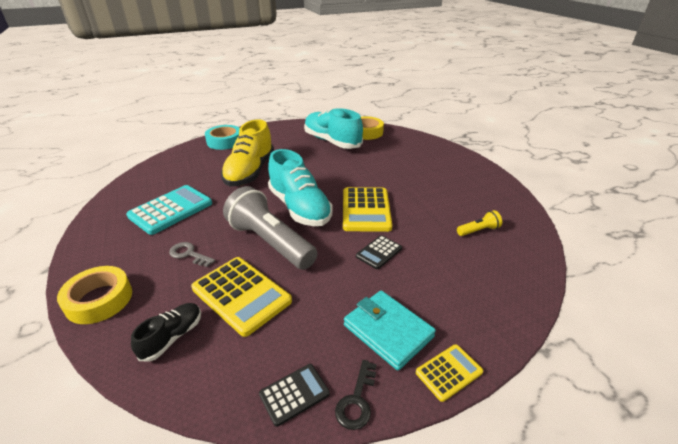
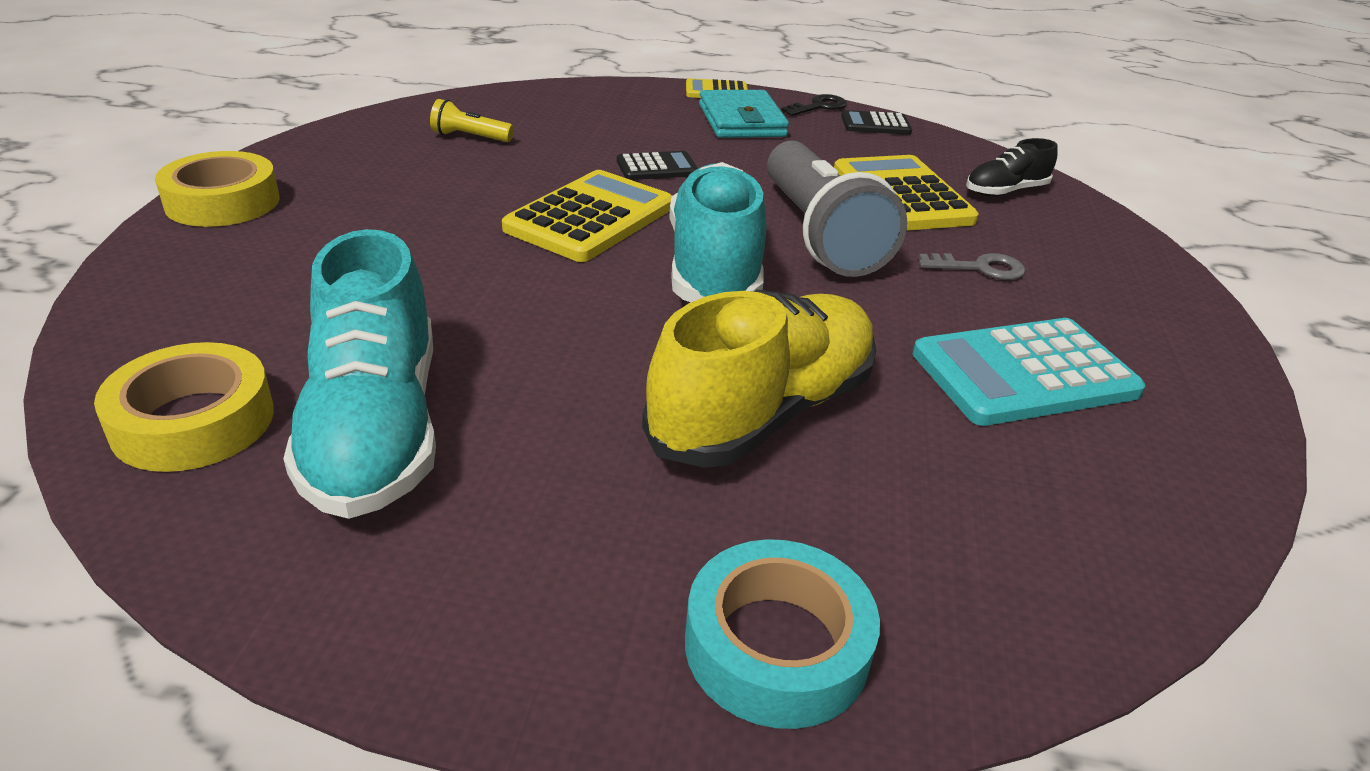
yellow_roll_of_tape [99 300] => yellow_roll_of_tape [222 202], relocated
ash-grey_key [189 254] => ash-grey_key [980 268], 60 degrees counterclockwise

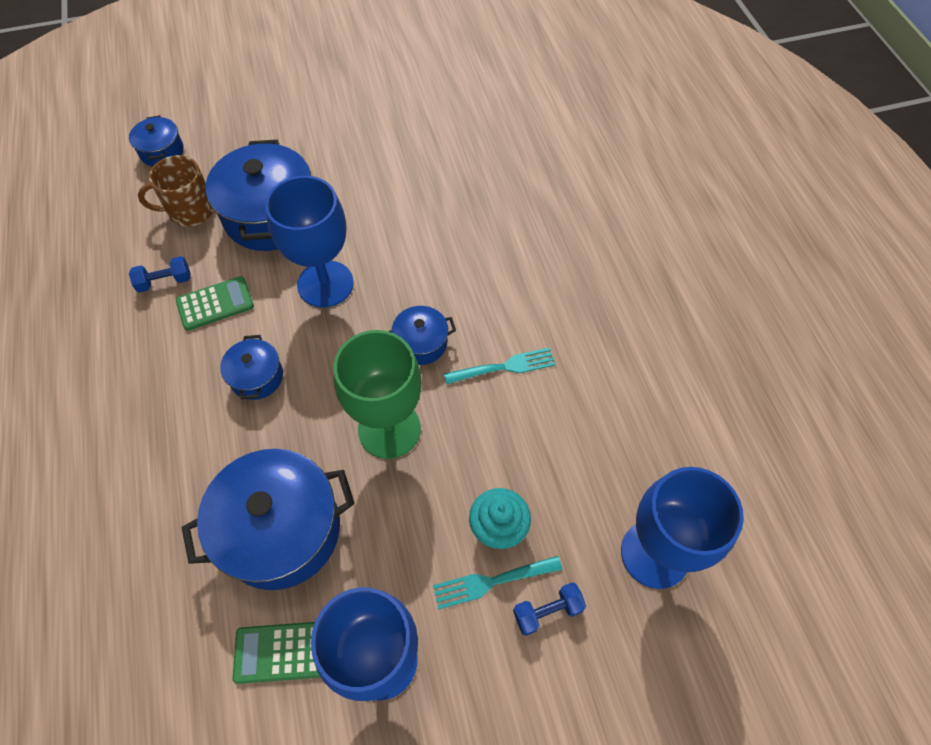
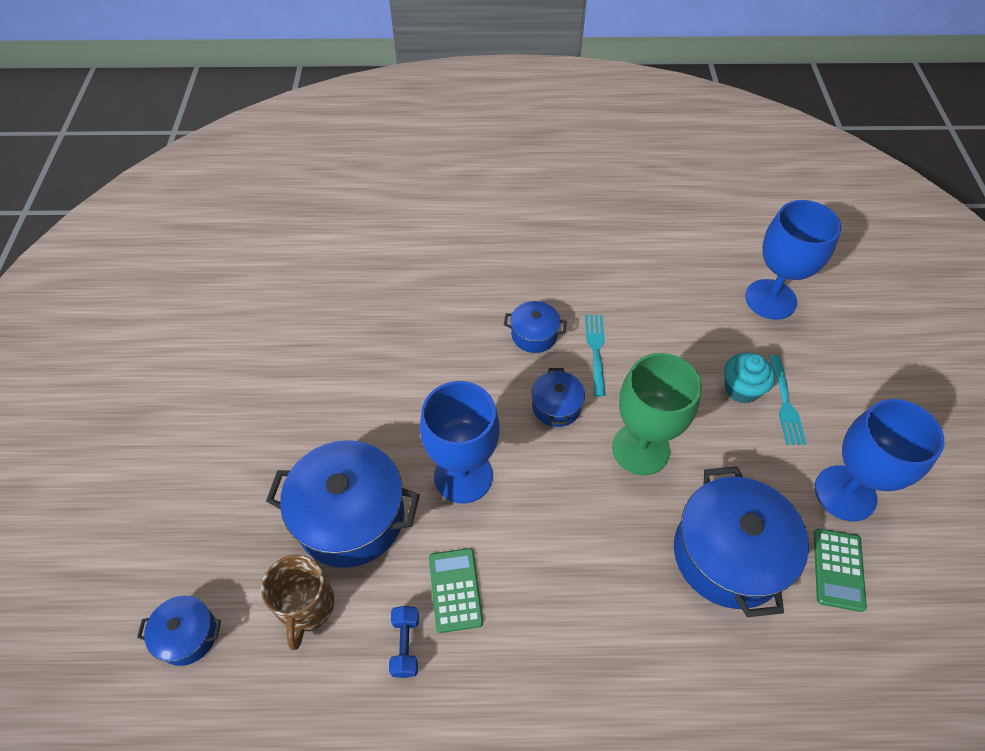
cobalt_cooking_pot [257 377] => cobalt_cooking_pot [534 335], relocated
cobalt_dumbbell [547 611] => nothing

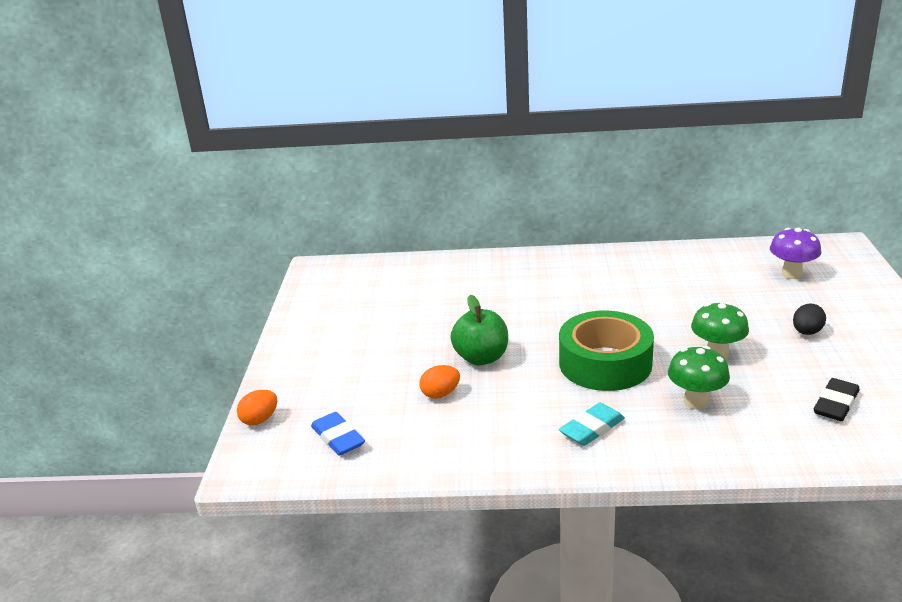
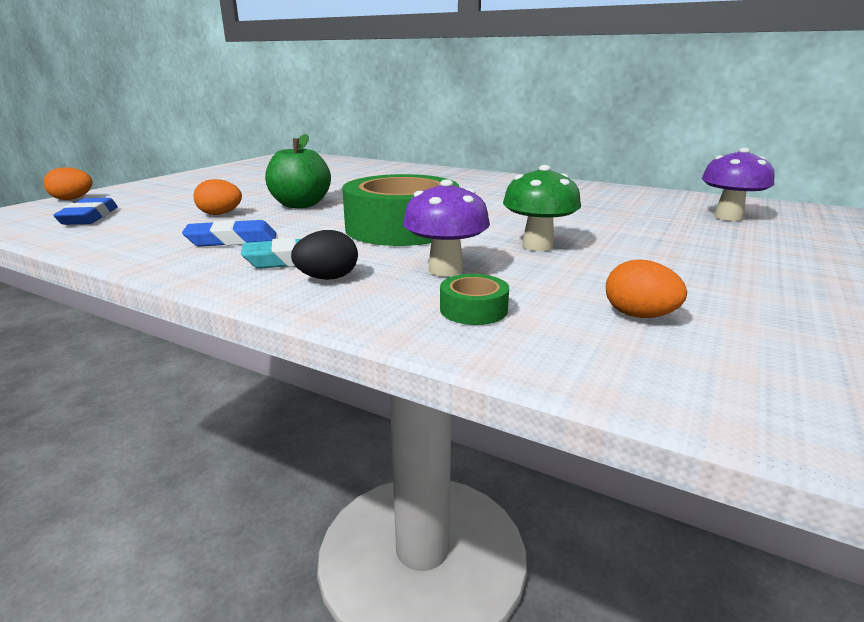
leaf-green_fungus [696 402] => royal_purple_fungus [445 270]
ebony_toy_egg [806 332] => ebony_toy_egg [327 278], relocated
ebony_eraser [836 404] => orange-coloured_toy_egg [639 316]
nothing => cobalt_eraser [232 240]
nothing => leaf-green_roll_of_tape [473 309]

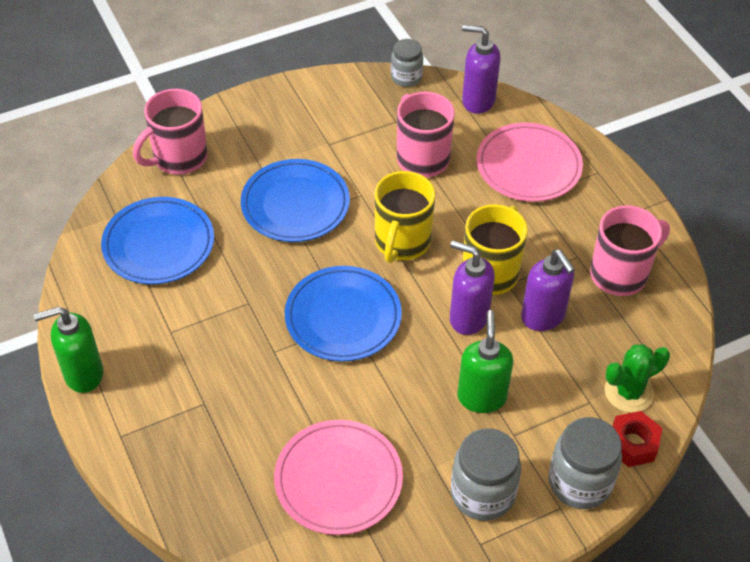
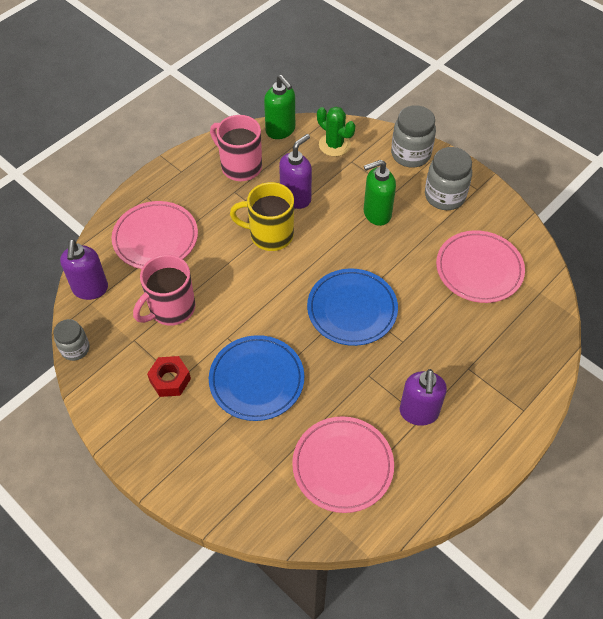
leaf-green_pump_bottle [83 374] => leaf-green_pump_bottle [280 130], relocated
cobalt_flat_dish [159 244] => pink_flat_dish [342 466]
pink_tea_mug [178 158] => nothing
yellow_tea_mug [402 242] => nothing
royal_purple_pump_bottle [468 317] => royal_purple_pump_bottle [418 413], relocated
crimson_nut [632 444] => crimson_nut [170 380], relocated

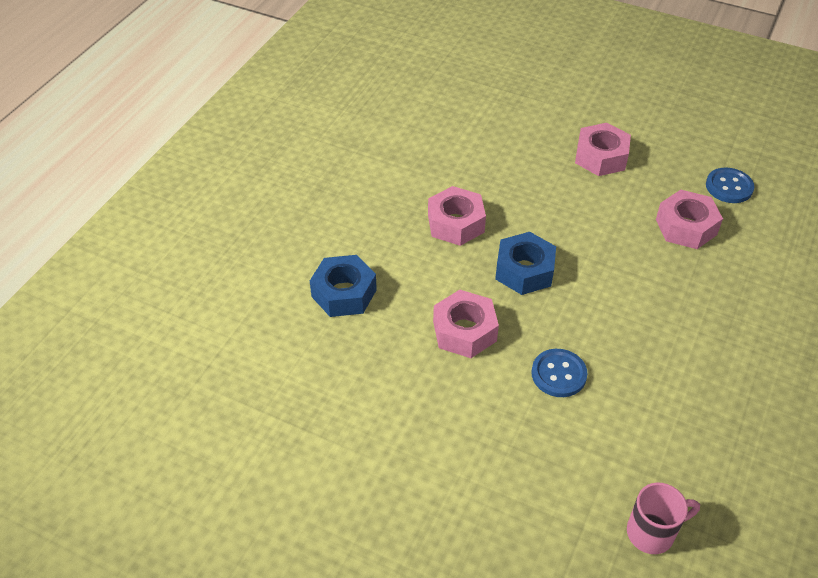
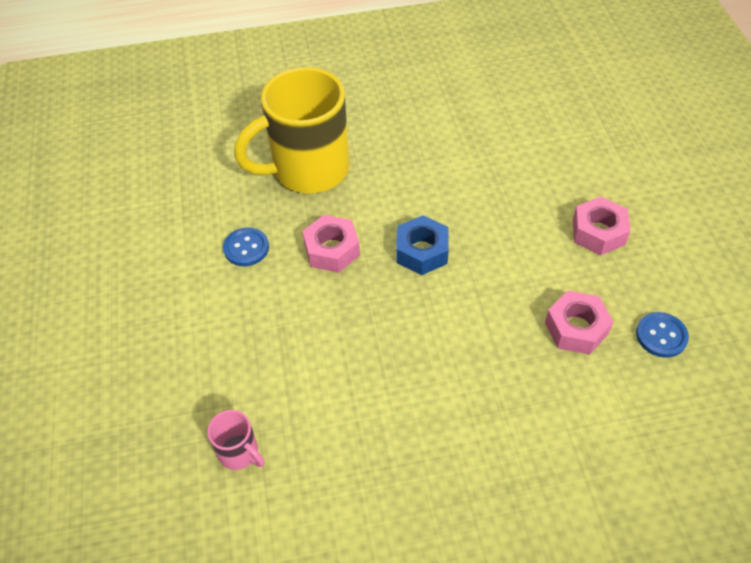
cobalt_nut [344 293] => yellow_tea_mug [308 170]
pink_nut [456 223] => nothing
cobalt_button [558 374] => cobalt_button [246 248], relocated

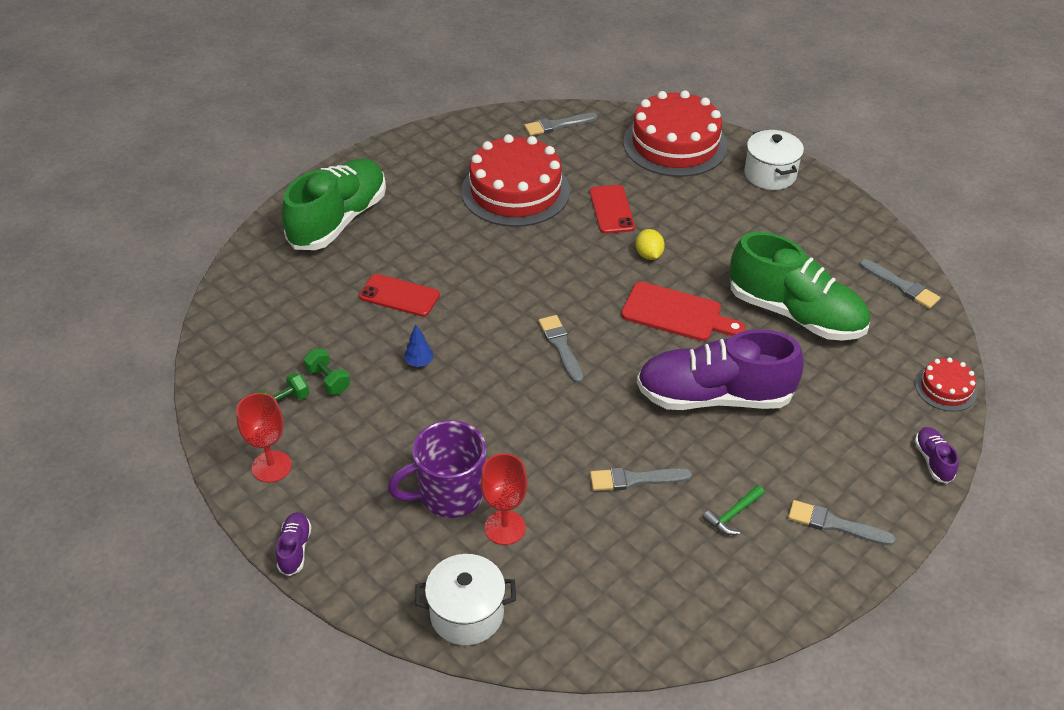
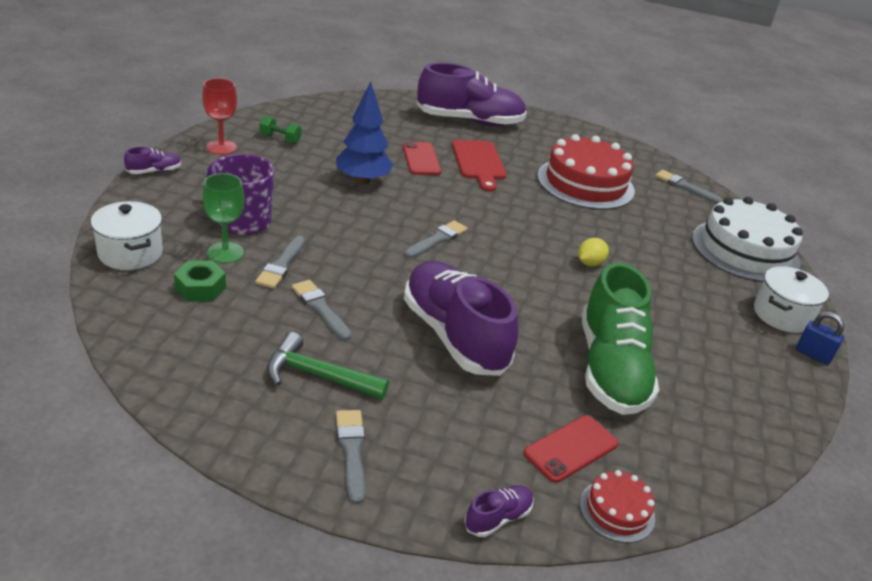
leaf-green_lace-up_shoe [339 220] => royal_purple_lace-up_shoe [470 121]
leaf-green_dumbbell [328 380] => nothing
cobalt_fir_tree [419 362] => cobalt_fir_tree [362 181], x2.31
crimson_wine_glass [505 527] => leaf-green_wine_glass [225 253]
crimson_phone [611 209] => crimson_phone [571 448], relocated
crimson_cutting_board [676 314] => crimson_cutting_board [478 162], relocated
crimson_cake [675 144] => pure_white_cake [745 250]
leaf-green_carpenter's_hammer [732 515] => leaf-green_carpenter's_hammer [318 375], x1.71
ash-grey_paintbrush [901 286] => ash-grey_paintbrush [281 265], relocated
nothing => leaf-green_nut [200 288]
nothing => cobalt_lock [813 355]

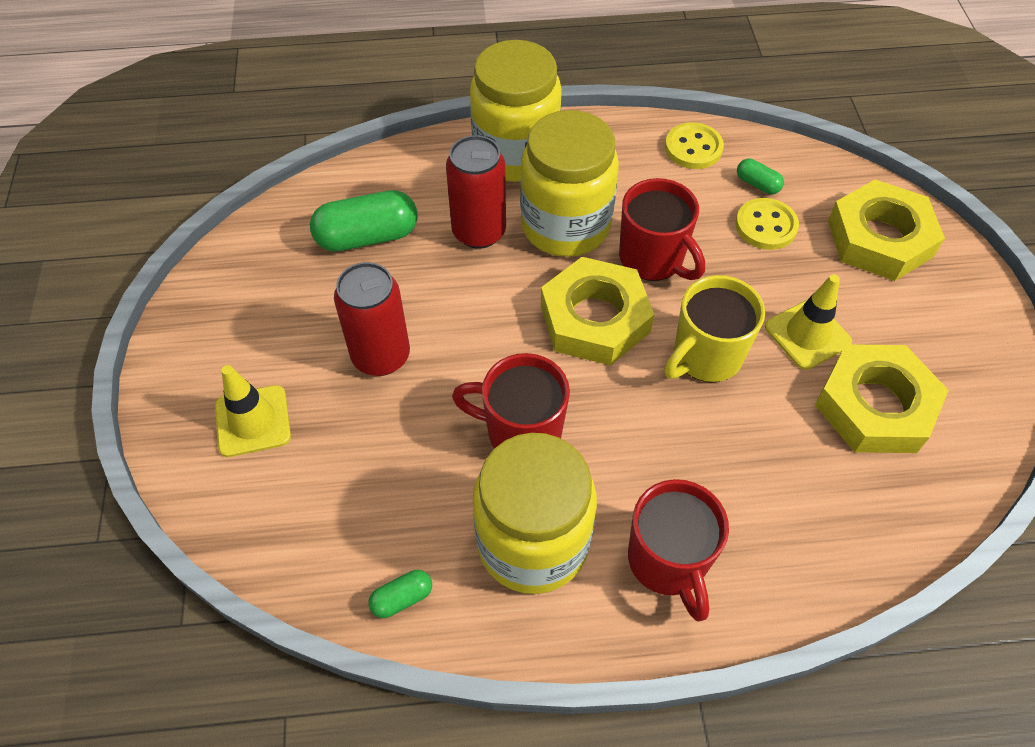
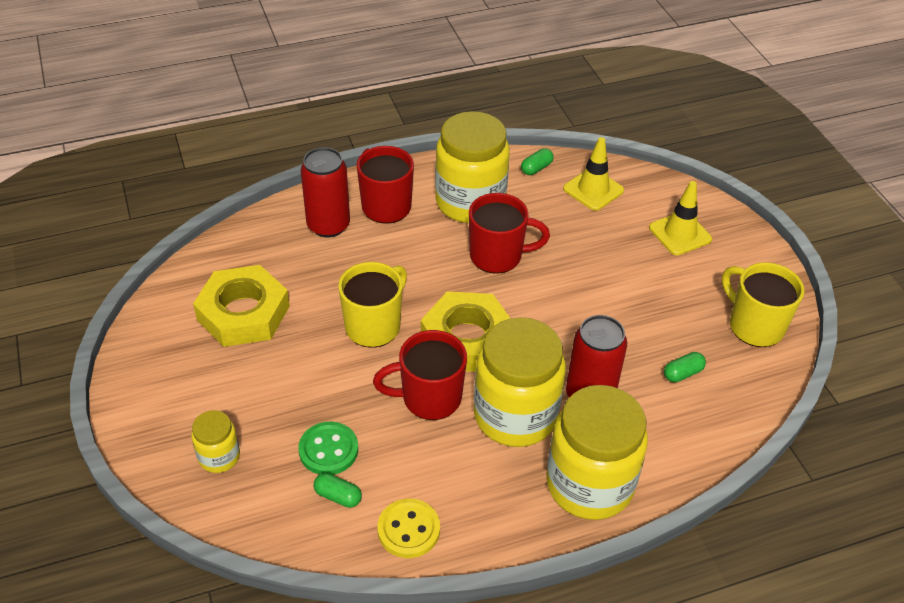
leaf-green_capsule [367 236] => leaf-green_capsule [683 373], x0.49
crimson_can [381 356] => crimson_can [328 225], relocated
crimson_tea_mug [653 259] => crimson_tea_mug [429 398], 45 degrees counterclockwise
yellow_button [766 226] => leaf-green_button [328 450]
yellow_safety_cone [807 334] => yellow_safety_cone [593 190], relocated
yellow_nut [879 238] => yellow_jar [219 456]
nothing => yellow_tea_mug [754 326]

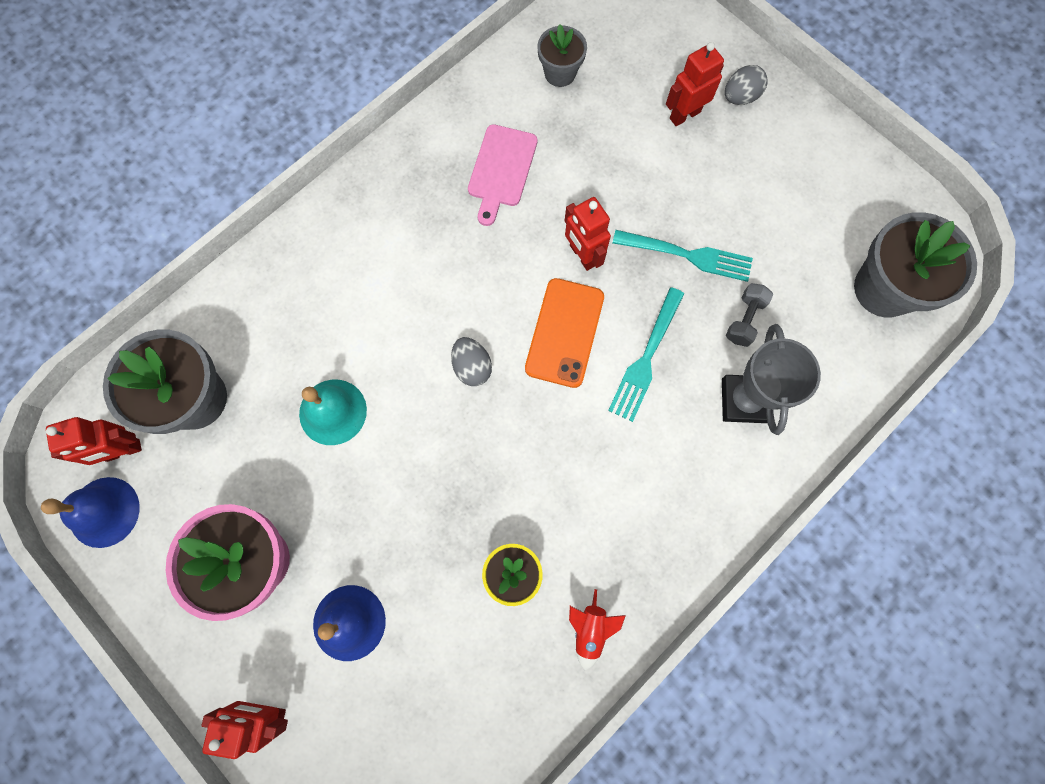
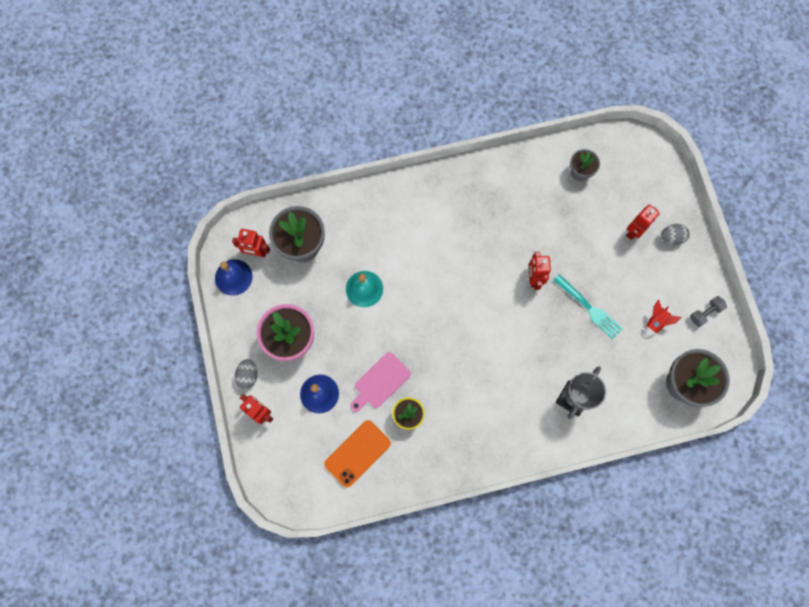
ash-grey_toy_egg [472 367] => ash-grey_toy_egg [248 375], relocated
pink_cutting_board [501 170] => pink_cutting_board [380 382], relocated
orange-coloured_phone [564 332] => orange-coloured_phone [357 453], relocated
crimson_toy_rocket [590 629] => crimson_toy_rocket [655 322], relocated
aqua_dinner_fork [646 357] => nothing
crimson_robot [684 115] => crimson_robot [634 231], 135 degrees clockwise
ash-grey_dumbbell [744 319] => ash-grey_dumbbell [705 313], relocated

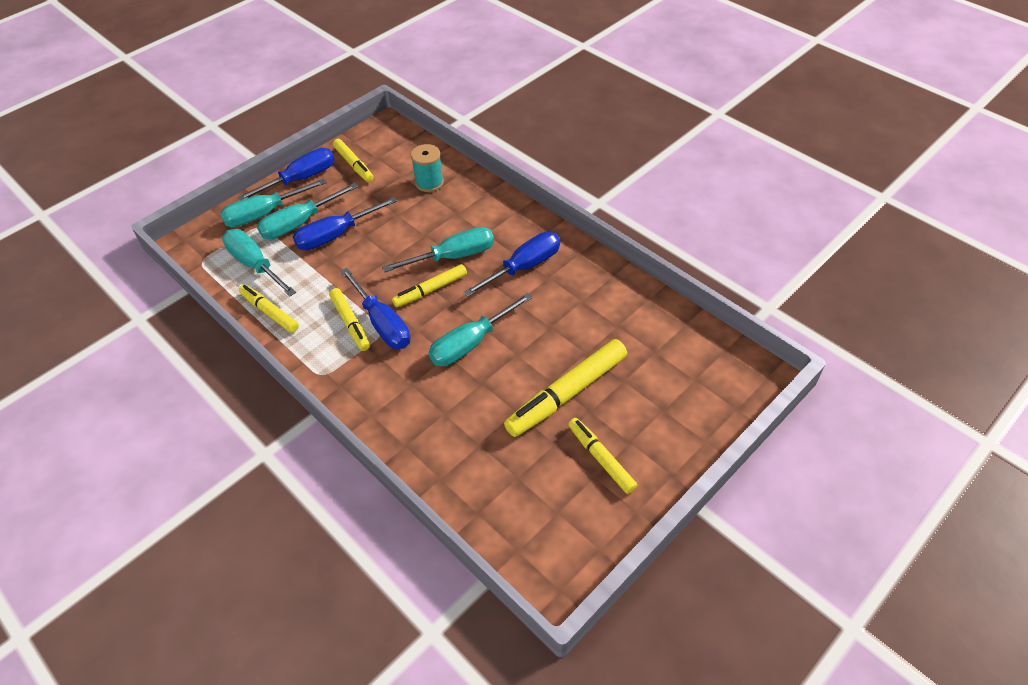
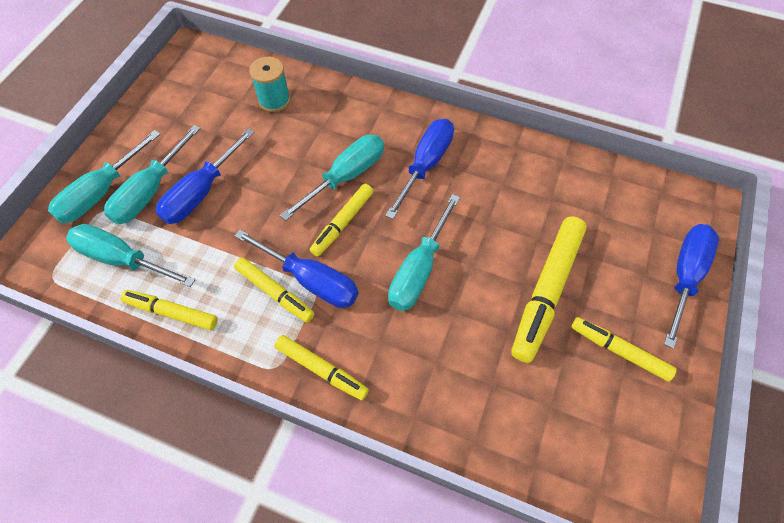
cobalt_screwdriver [300 179] => cobalt_screwdriver [684 277], relocated
yellow_marker [353 165] => yellow_marker [321 370], relocated

